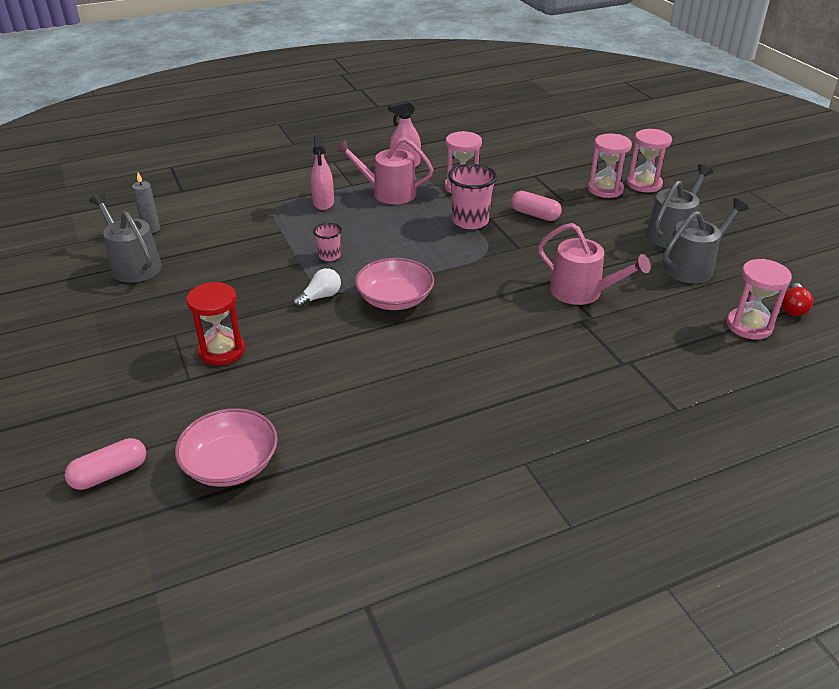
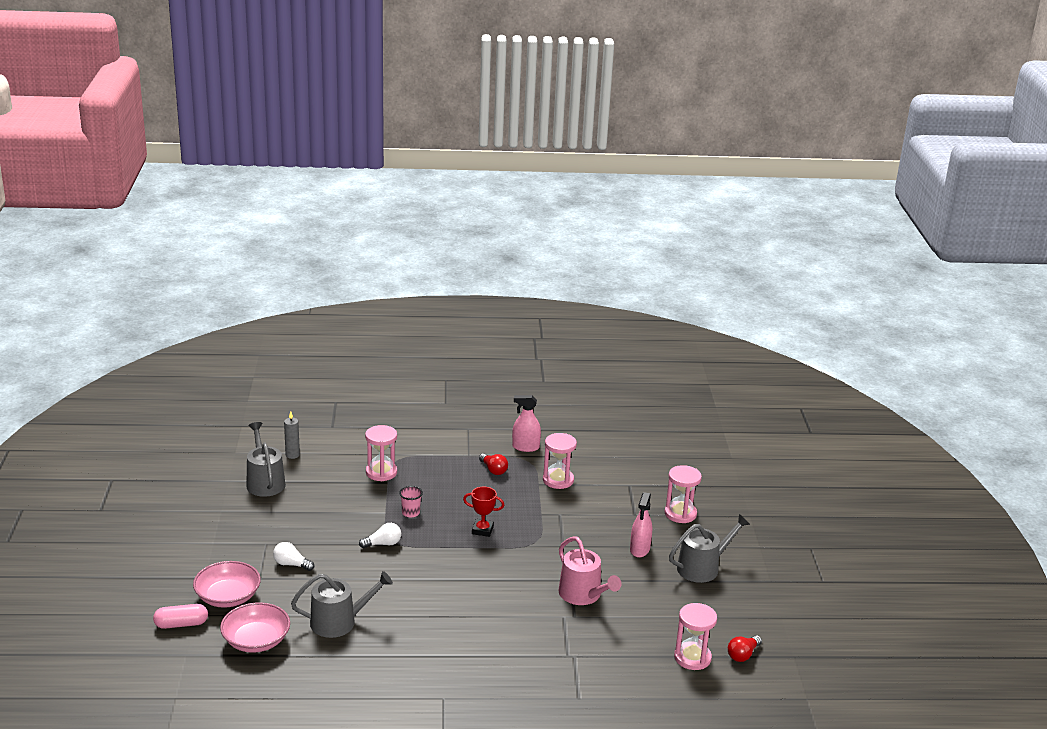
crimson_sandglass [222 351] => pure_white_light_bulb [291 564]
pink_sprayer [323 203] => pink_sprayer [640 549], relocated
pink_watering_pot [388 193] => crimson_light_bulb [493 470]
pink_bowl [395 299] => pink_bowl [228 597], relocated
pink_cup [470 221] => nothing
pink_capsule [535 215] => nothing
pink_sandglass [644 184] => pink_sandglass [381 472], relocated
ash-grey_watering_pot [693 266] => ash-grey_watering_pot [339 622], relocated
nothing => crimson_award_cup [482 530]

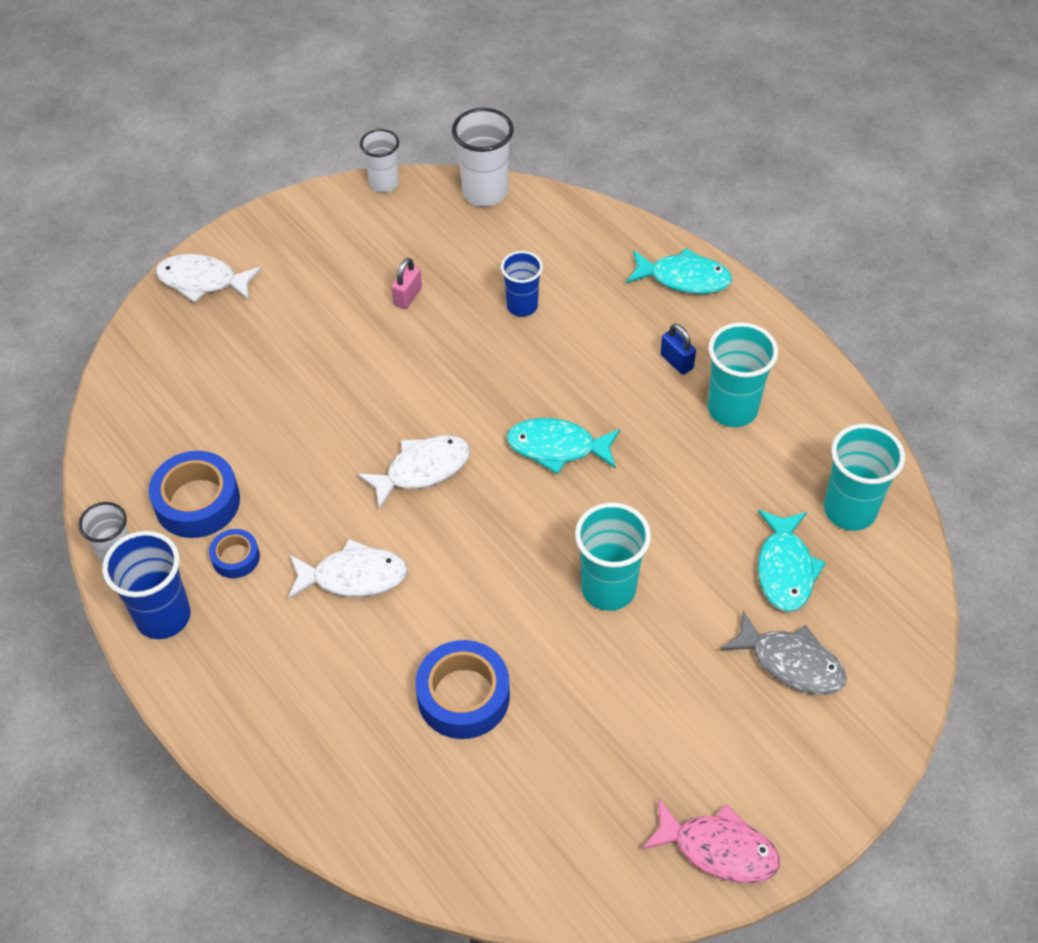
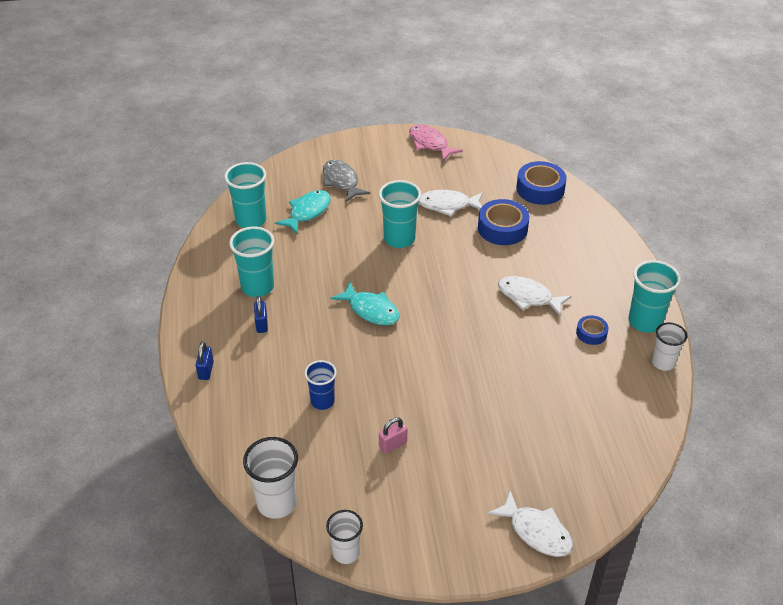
cobalt_cup [163 616] => aqua_cup [645 322]
cobalt_roll_of_tape [197 502] => cobalt_roll_of_tape [540 189], relocated
pure_white_fish_figure [422 470] => pure_white_fish_figure [447 205], relocated
aqua_fish_figure [684 278] => cobalt_lock [206 370]

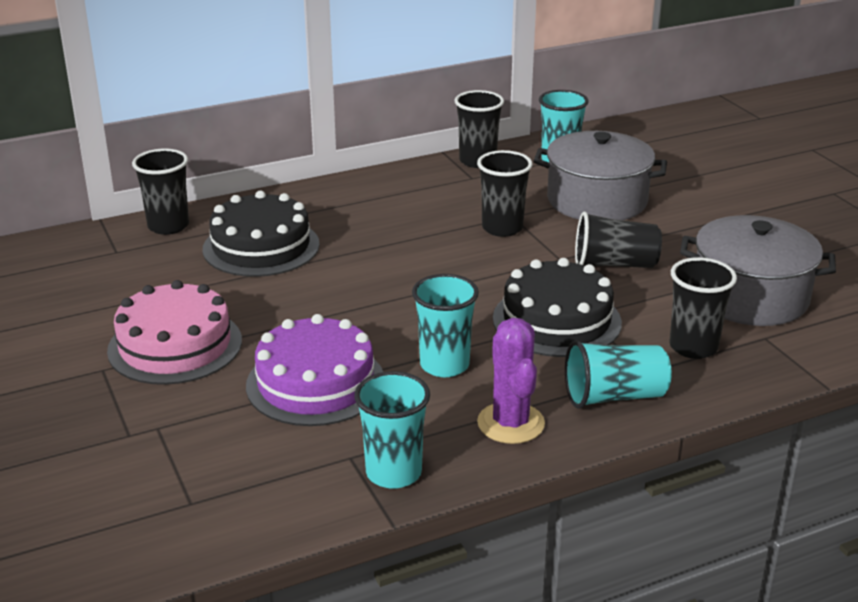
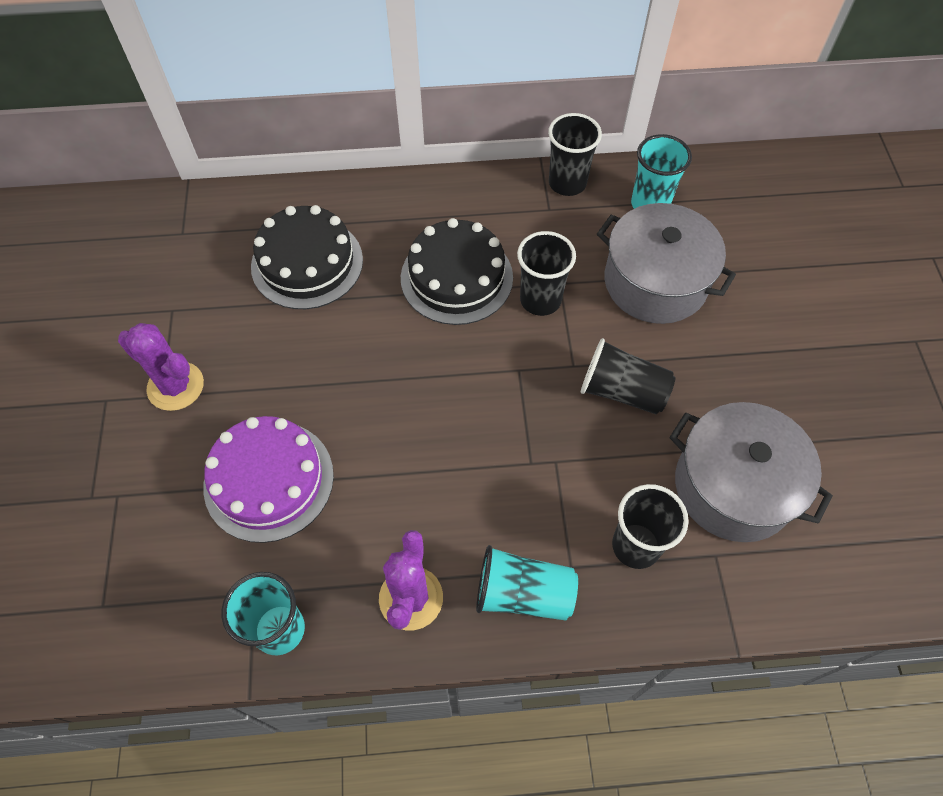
pink_cake [175 345] => royal_purple_cactus [175 386]
ebony_cup [168 226] => nothing
aqua_cup [444 365] => nothing
ebony_cake [556 320] => ebony_cake [456 277], relocated

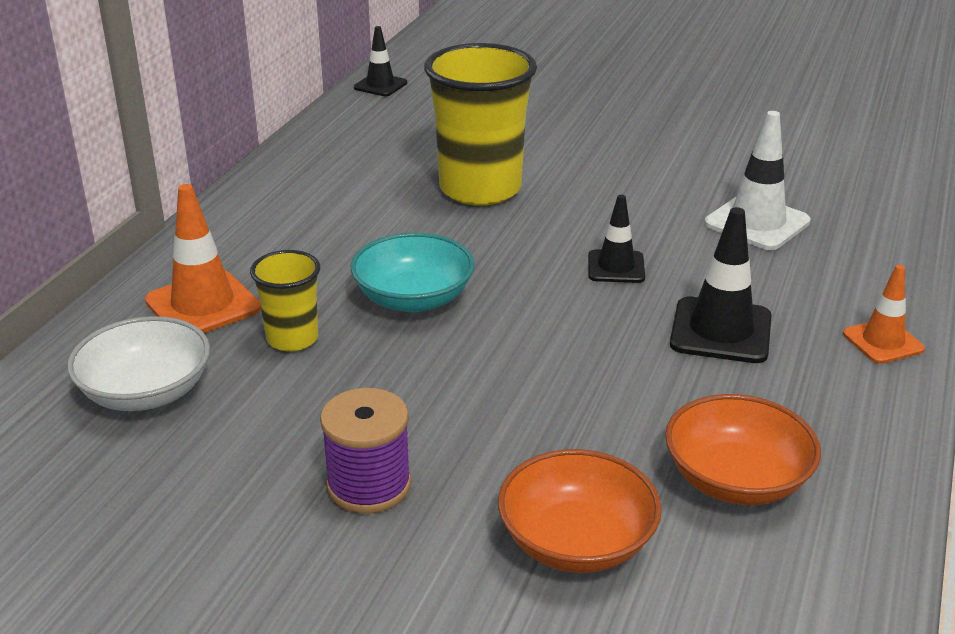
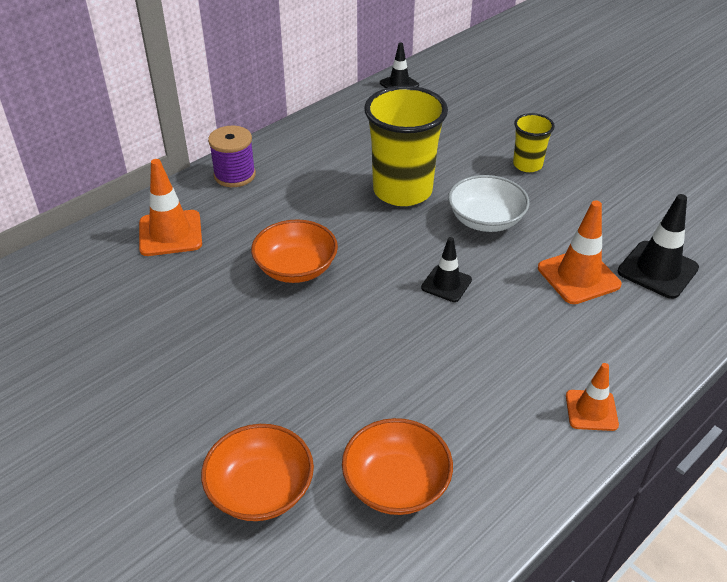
pure_white_bowl [146 392] => pure_white_bowl [485 220], relocated
yellow_cup [292 339] => yellow_cup [527 165], relocated
royal_purple_bobbin [369 485] => royal_purple_bobbin [234 175], relocated
aqua_bowl [413 299] => orange-coloured_bowl [296 268]
ebony_safety_cone [721 331] => ebony_safety_cone [657 270], relocated
pure_white_safety_cone [757 223] => orange-coloured_safety_cone [578 276]

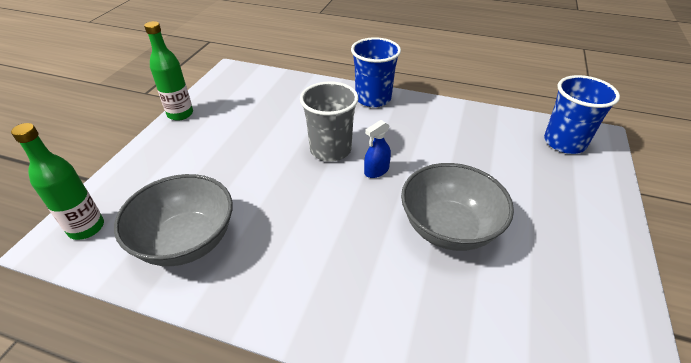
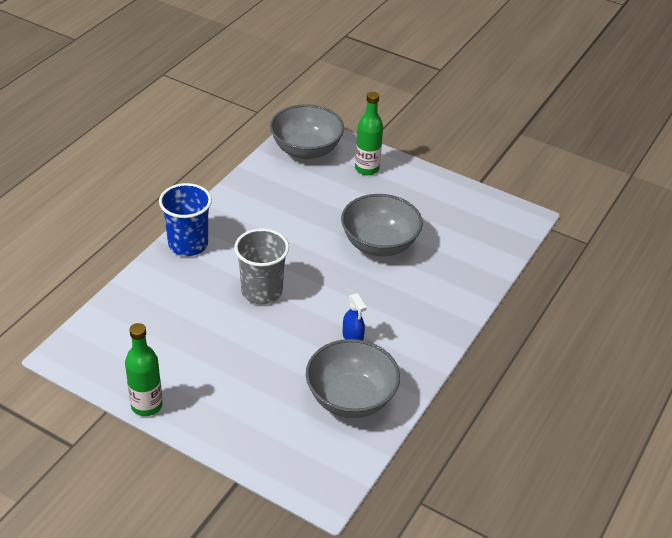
leaf-green_flask [86 228] => leaf-green_flask [367 169], relocated
cobalt_sprayer [376 171] => cobalt_sprayer [352 337], relocated
cobalt_cup [564 142] => ash-grey_bowl [306 150]

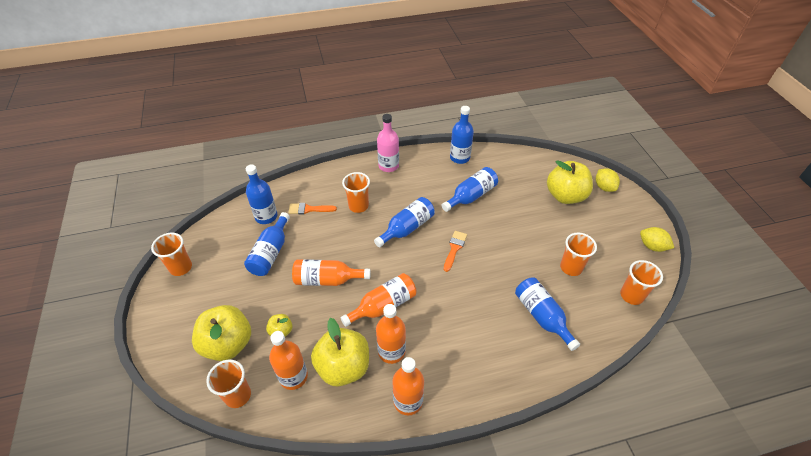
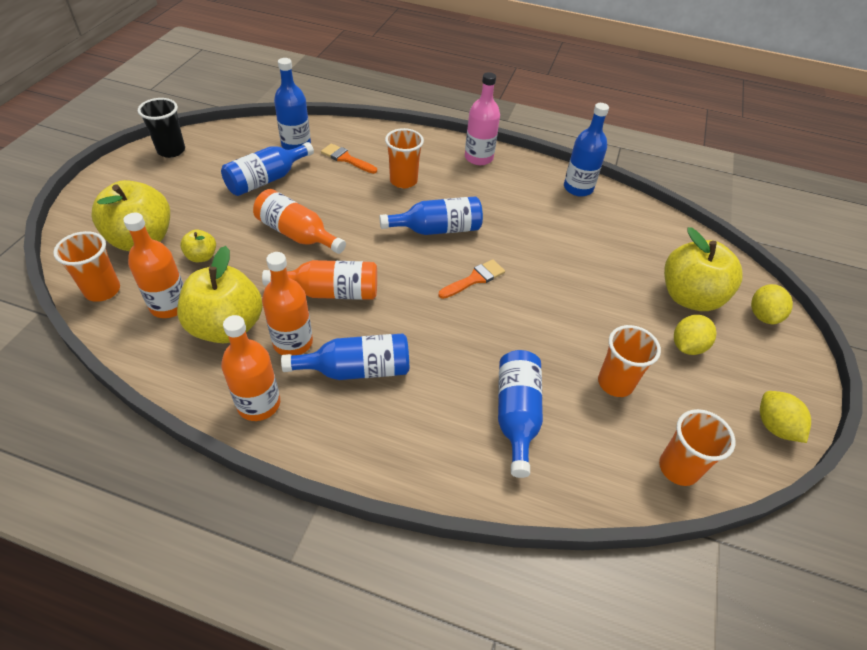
orange-coloured_cup [181 267] => ebony_cup [171 150]
cobalt_flask [471 196] => cobalt_flask [356 369], relocated
nothing => yellow_lemon [687 346]

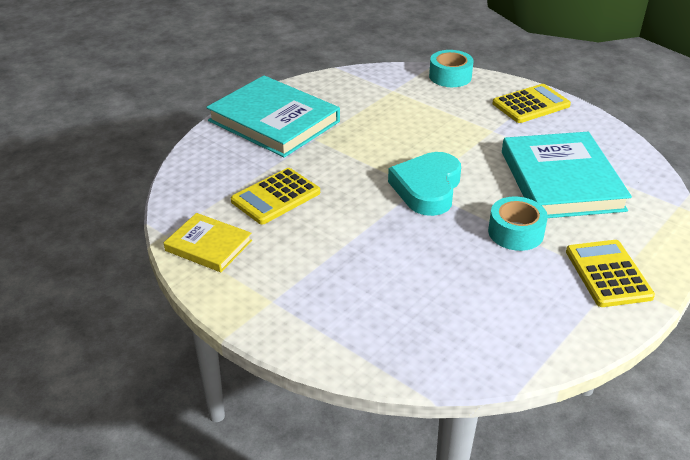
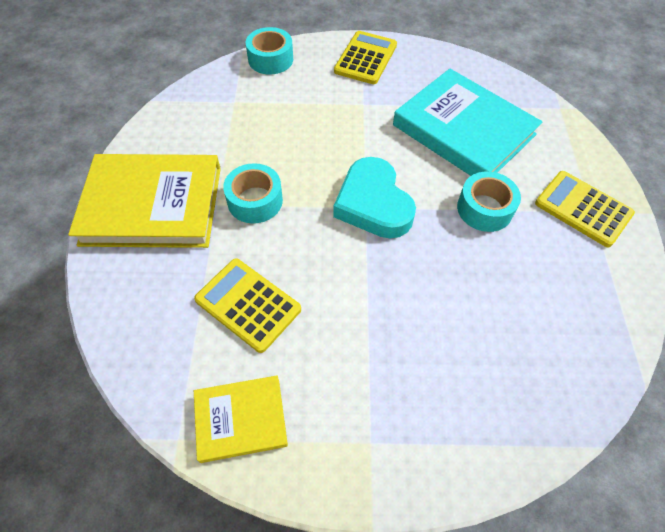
aqua_hardback [274 121] => yellow_hardback [152 205]
yellow_pocket_calculator [276 197] => yellow_pocket_calculator [248 304], 120 degrees clockwise
nothing => aqua_roll_of_tape [255 201]

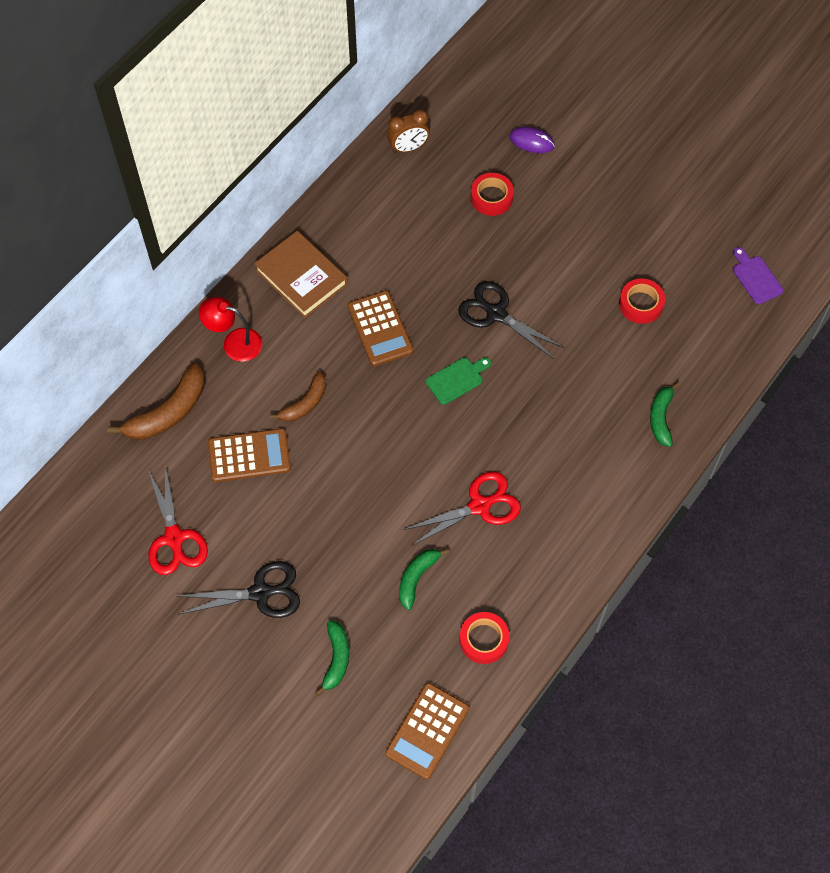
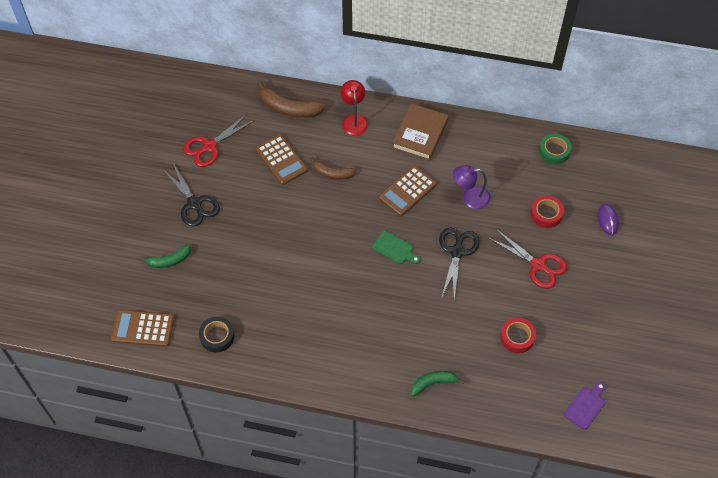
russet_alarm_clock [408 148] => leaf-green_roll_of_tape [554 151]
leaf-green_banana [417 578] => nothing
crimson_shears [480 506] => crimson_shears [538 265], relocated
crimson_roll_of_tape [484 640] => ebony_roll_of_tape [217 336]
nothing => royal_purple_desk_lamp [470 197]

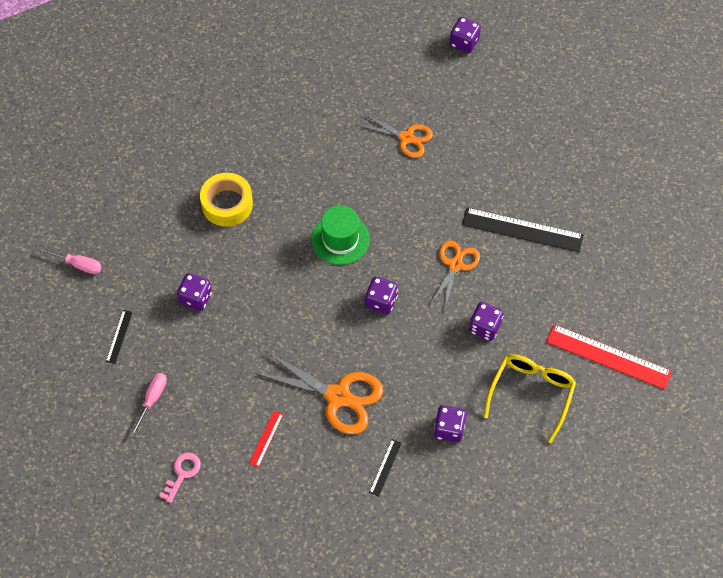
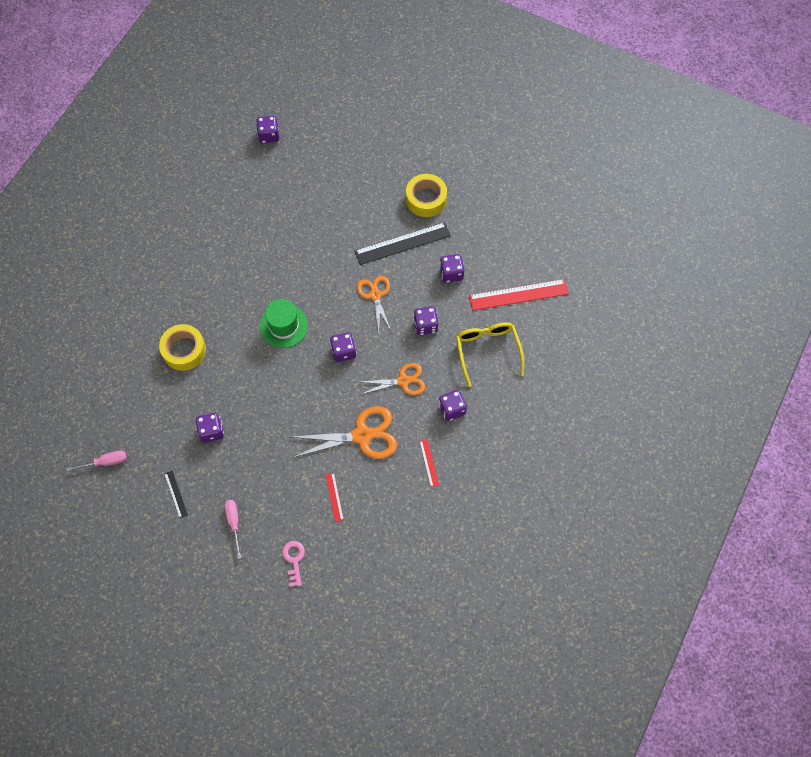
orange-coloured_shears [406 138] => orange-coloured_shears [403 381], relocated
ebony_straightedge [385 467] => crimson_straightedge [429 463]
nothing => yellow_roll_of_tape [426 199]
nothing => royal_purple_game_die [451 273]

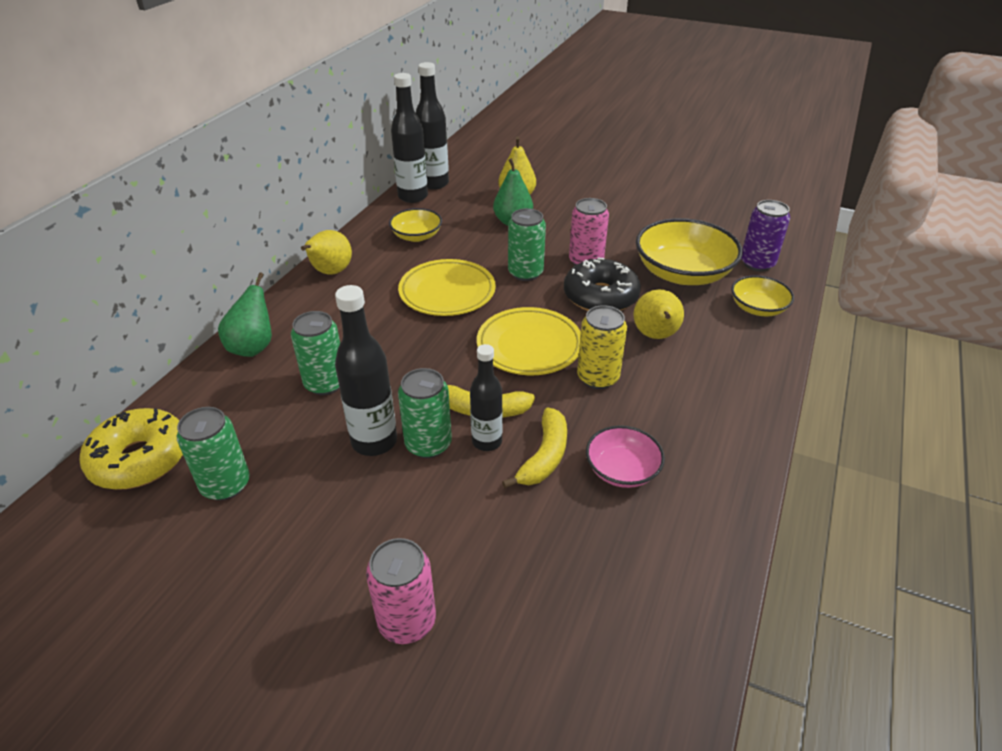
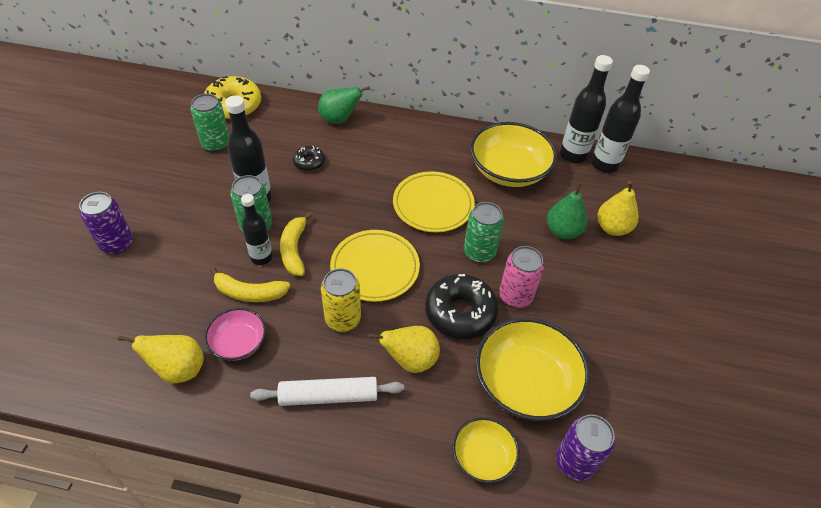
leaf-green_can [325 383] => ebony_doughnut [309 162]
yellow_pear_fruit [330 272] => yellow_pear_fruit [178 369], relocated
pink_can [407 621] => royal_purple_can [116 243]
yellow_bowl [416 236] => yellow_bowl [509 170], x1.82
nothing => pure_white_rolling_pin [328 396]

